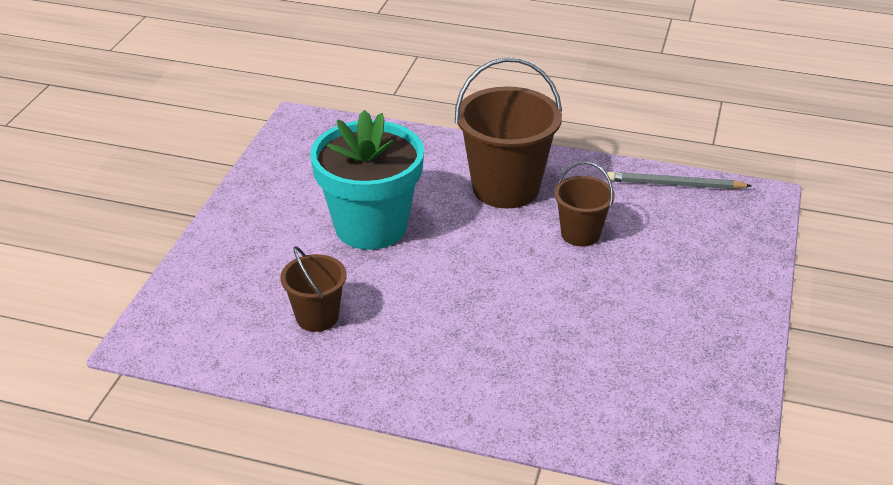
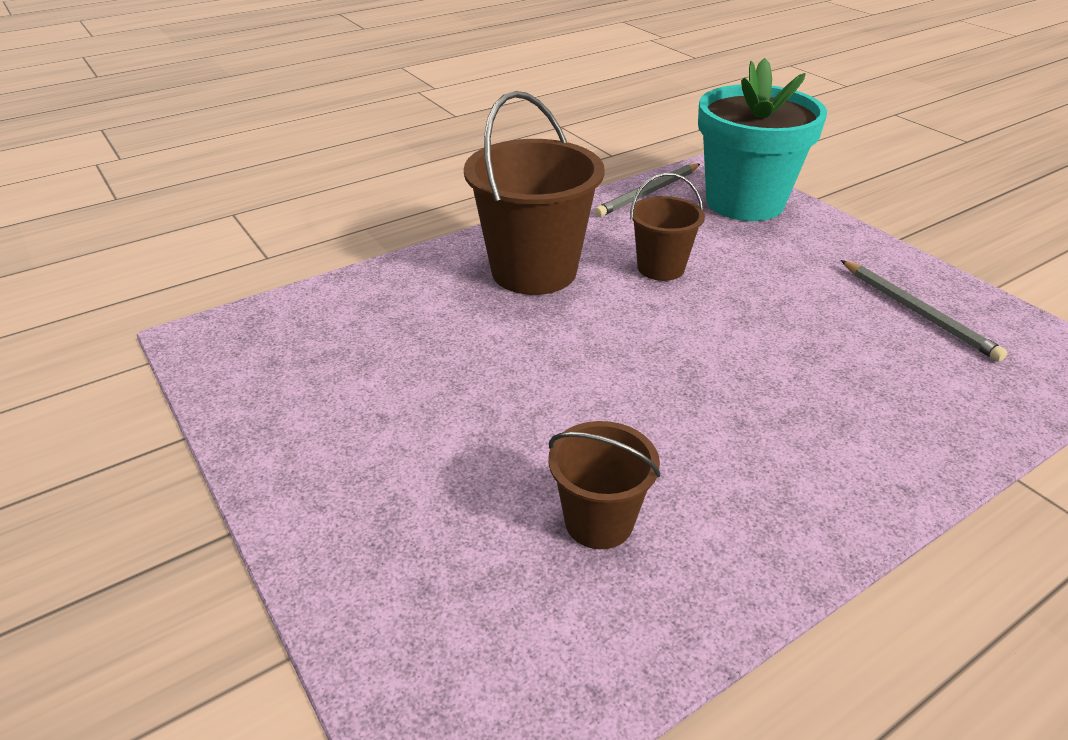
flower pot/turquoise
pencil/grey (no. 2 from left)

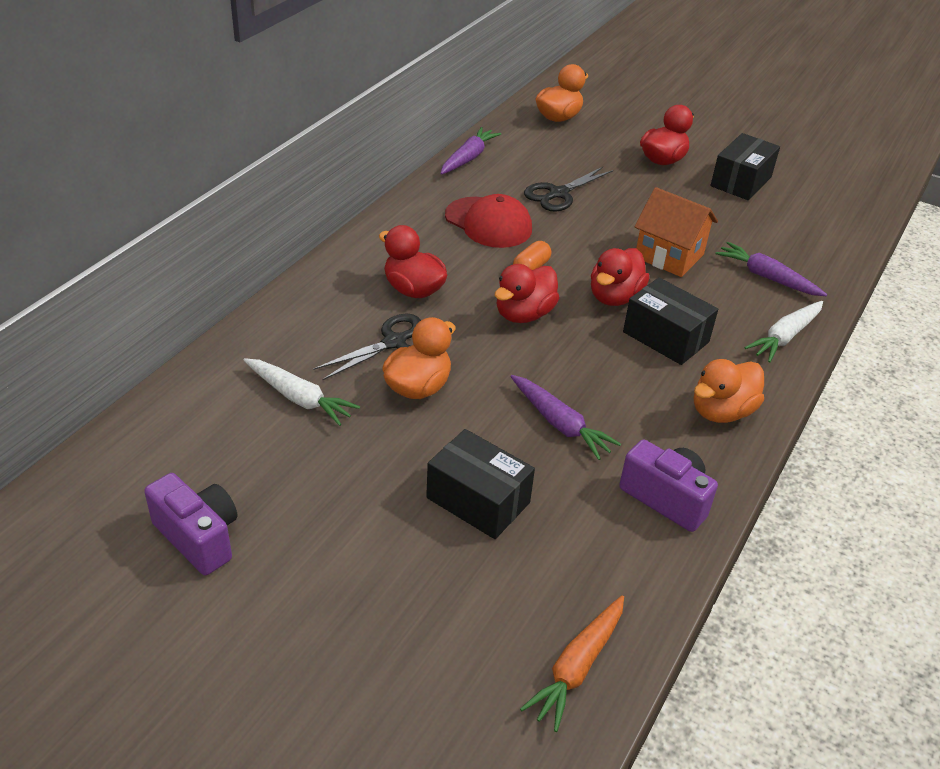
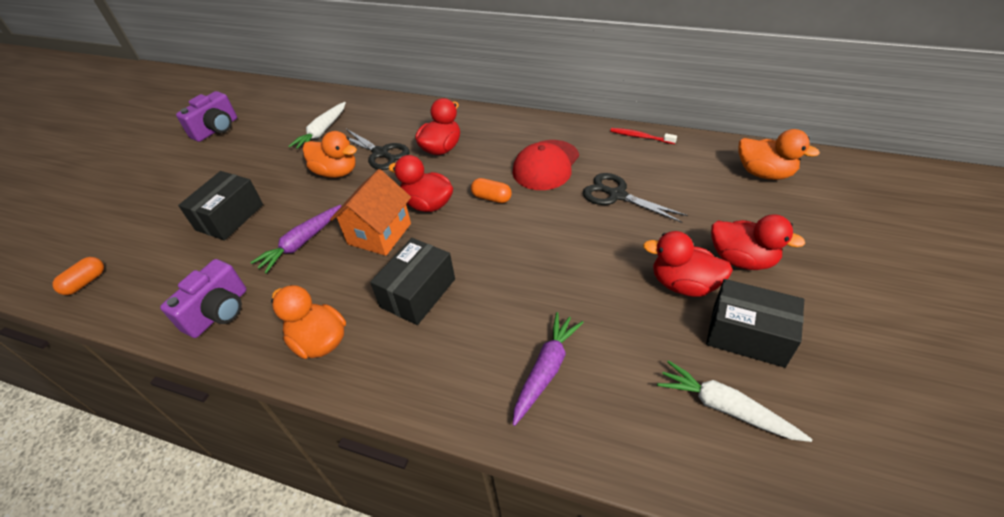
toothbrush/red
capsule/orange (no. 1 from left)
duck/red (no. 3 from left)
house/orange
carrot/white (no. 2 from left)

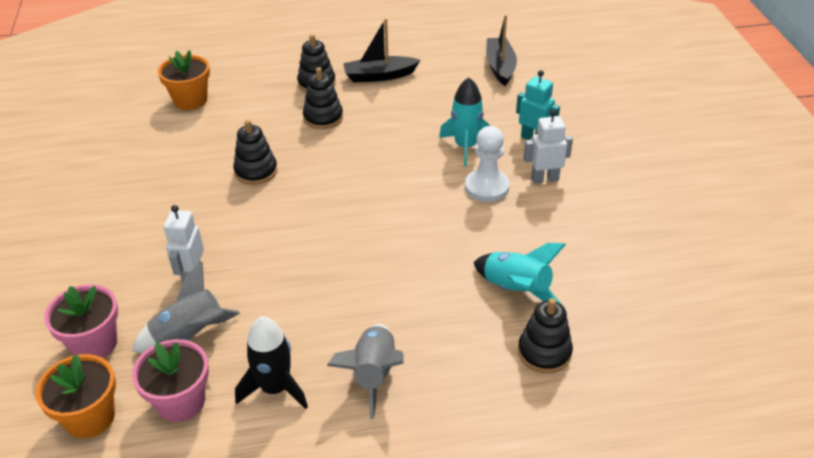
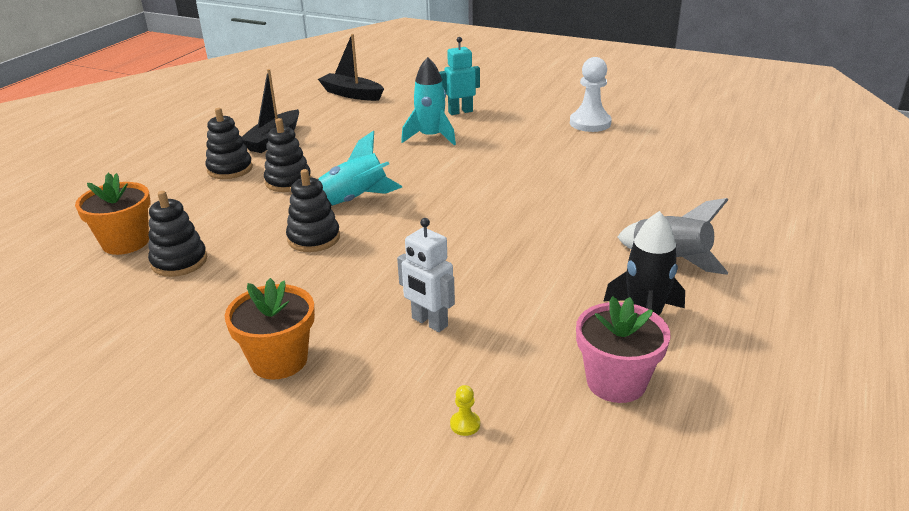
flower pot/orange (no. 2 from left)
pawn/yellow
rocket/grey (no. 1 from left in the first image)
pawn/white
rocket/turquoise (no. 1 from left)
stacking toy/black (no. 1 from left)
robot/white (no. 2 from left in the first image)

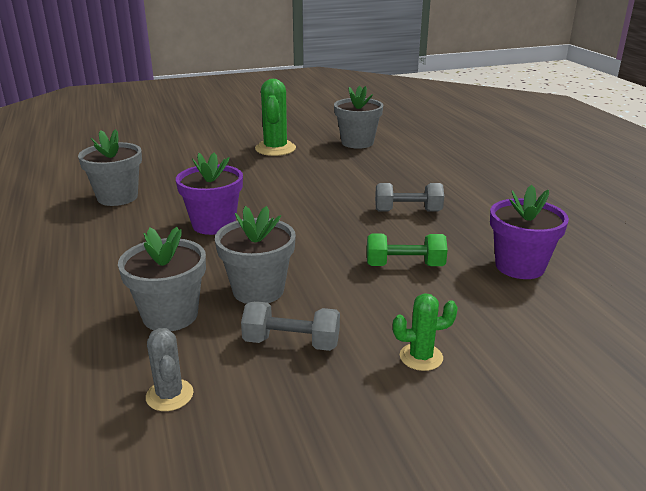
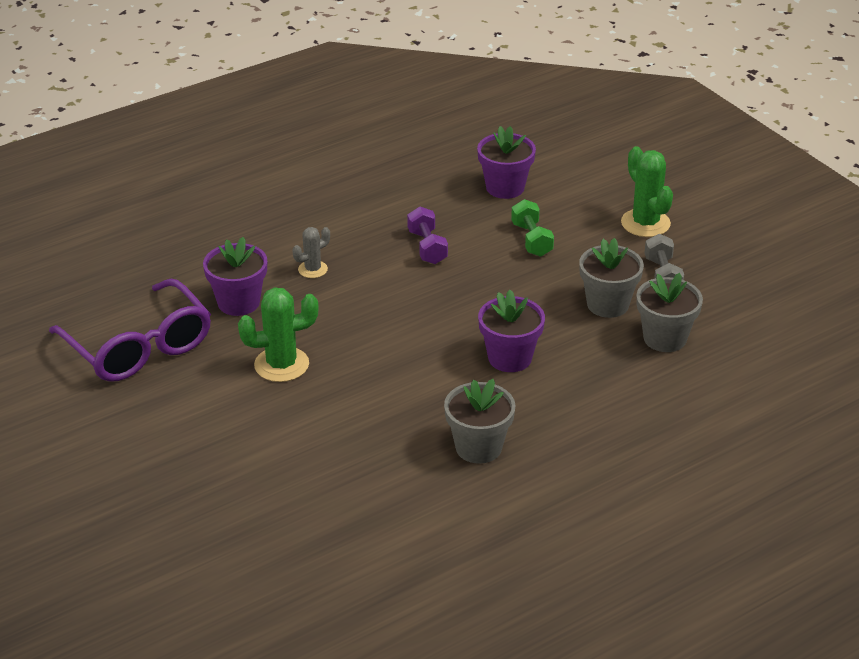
cactus/grey
flower pot/purple (no. 1 from left)
dumbbell/purple
cactus/green (no. 2 from left)
glasses/purple

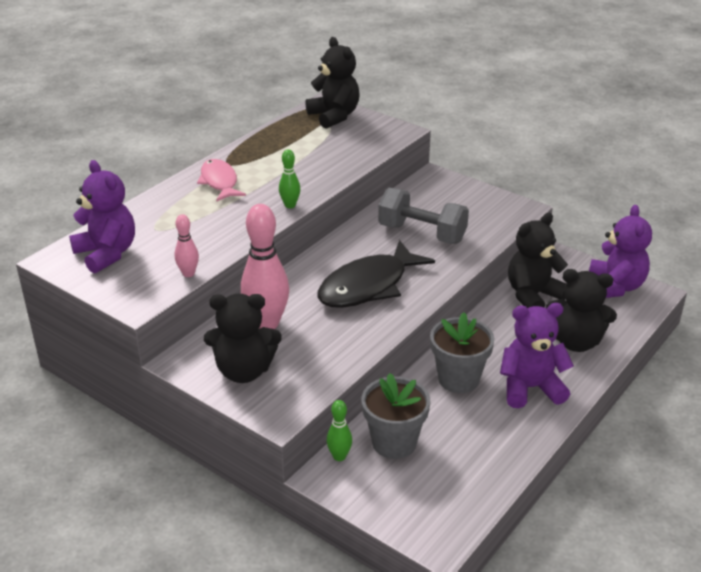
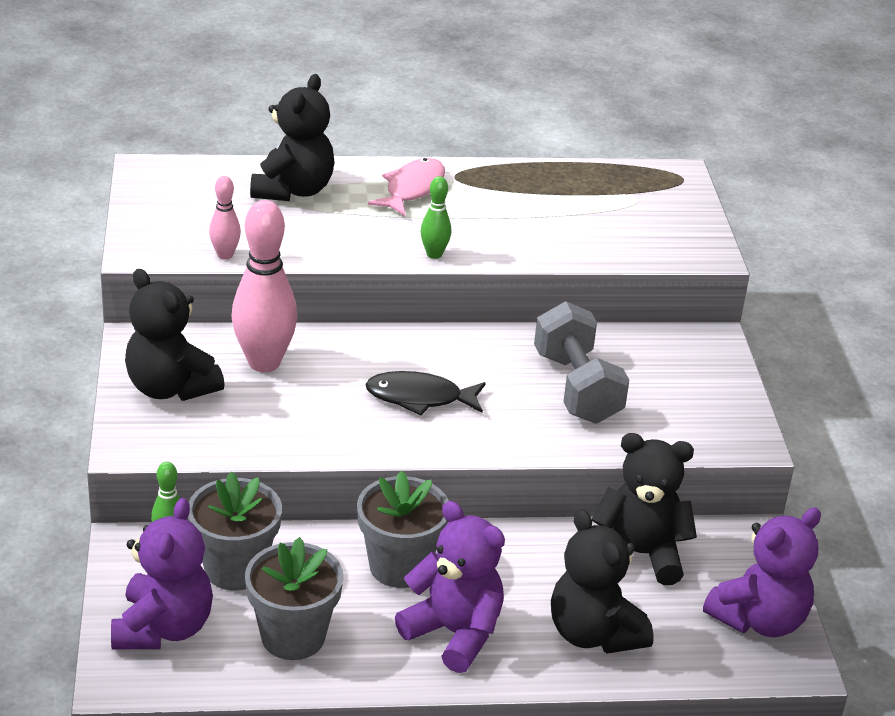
teddy bear/purple (no. 1 from left)
teddy bear/black (no. 2 from left)
fish/black
flower pot/grey (no. 2 from left)

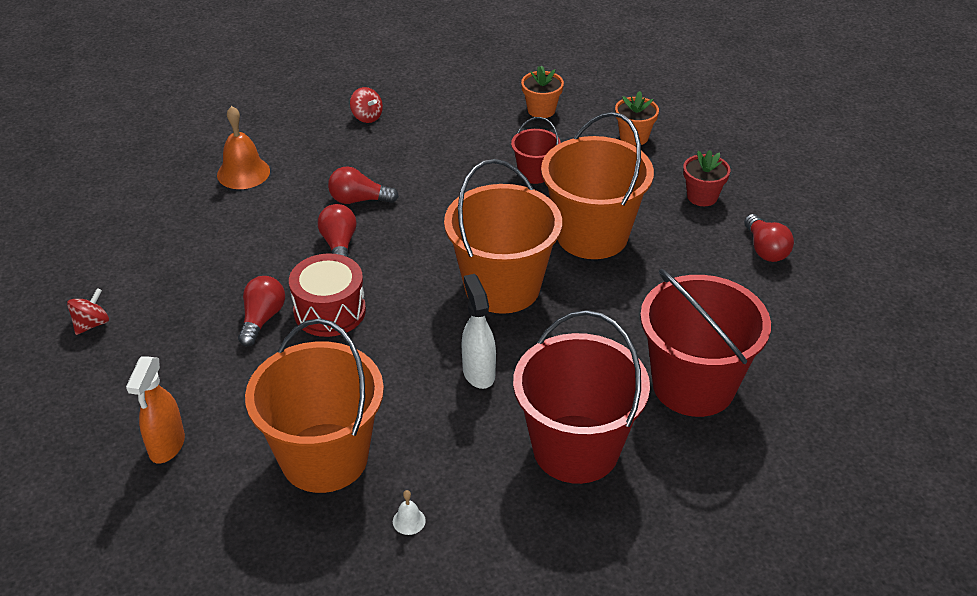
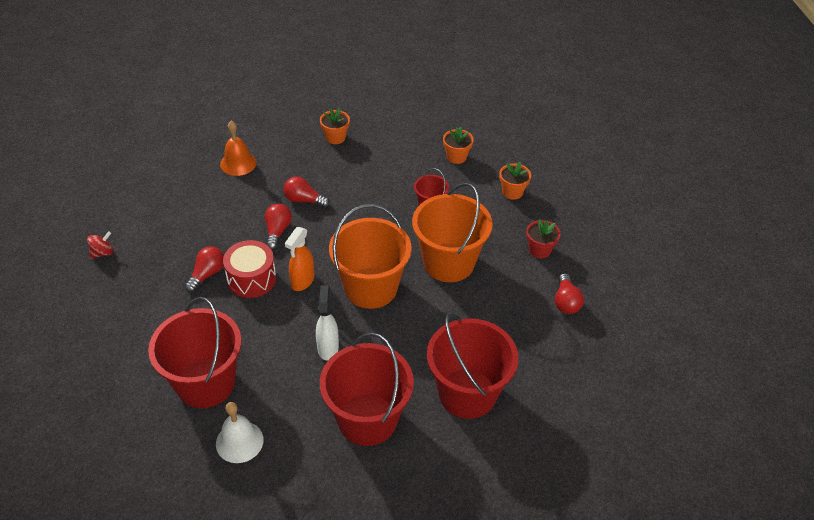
spray bottle/orange
bucket/red (no. 1 from left)
flower pot/orange (no. 1 from left)
bell/white

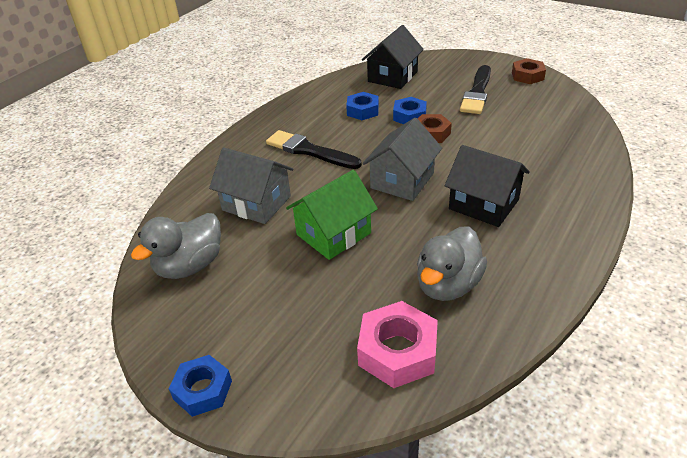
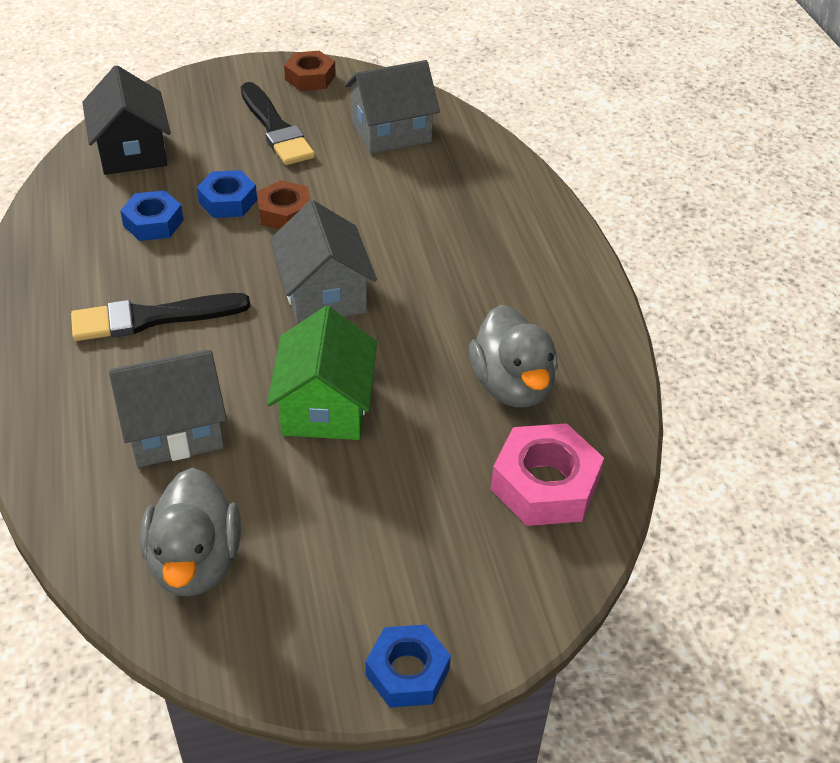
house/black (no. 2 from left in the first image)
house/grey (no. 3 from left)

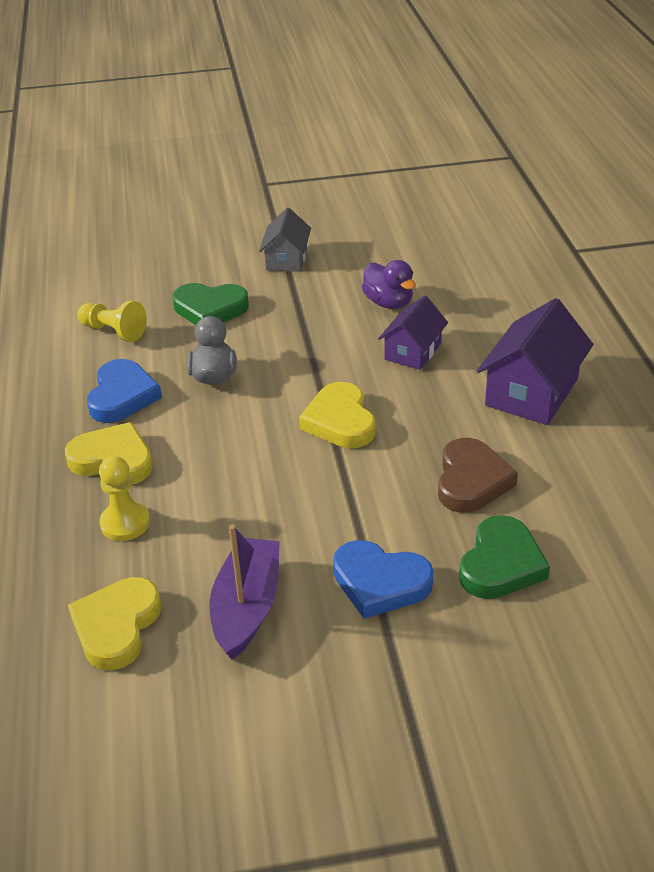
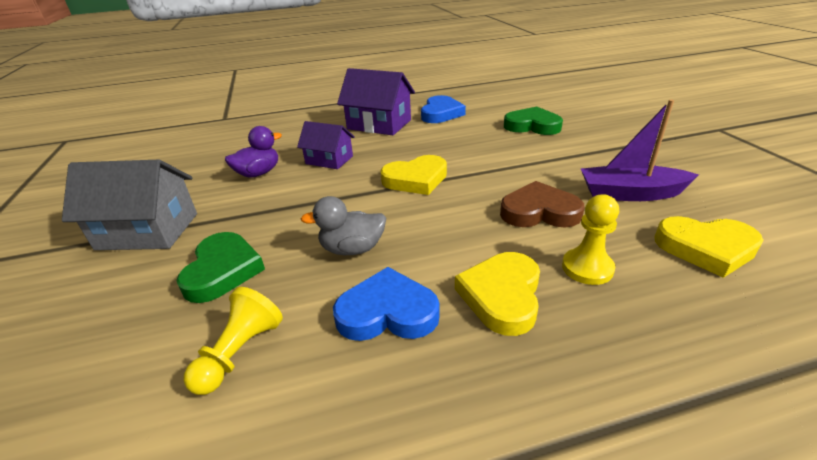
house/grey
heart/blue (no. 2 from left)
heart/brown

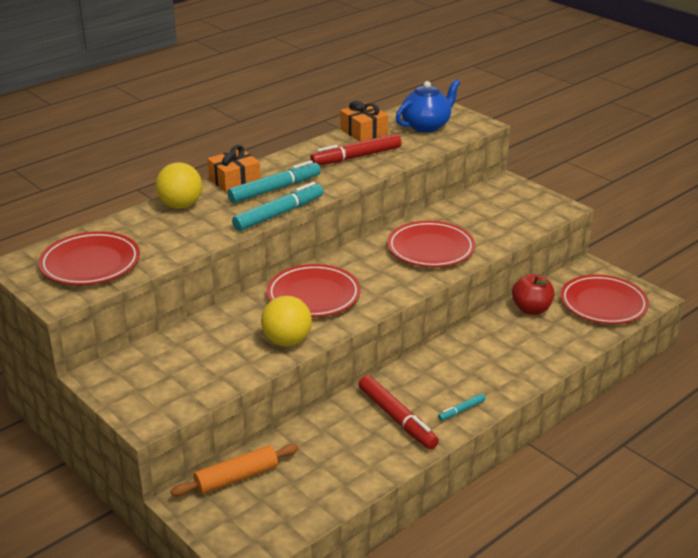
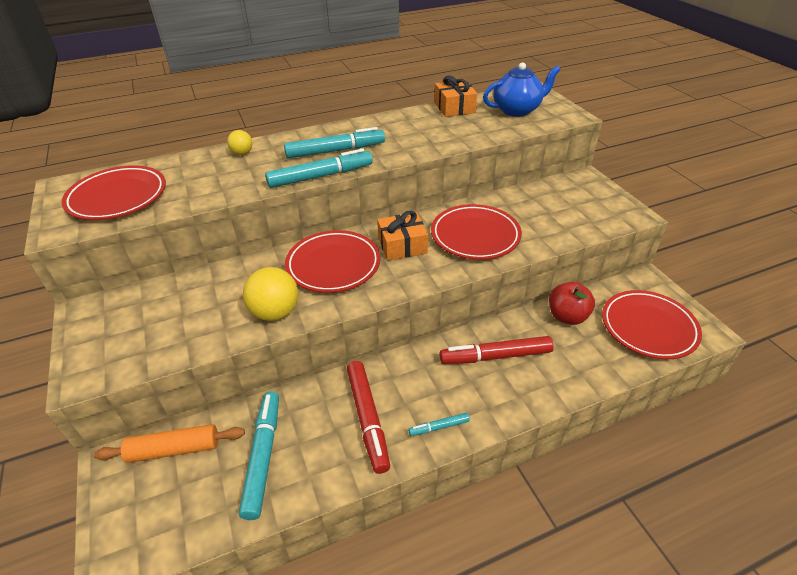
ball/yellow (no. 1 from left)
gift/orange (no. 1 from left)
marker/red (no. 2 from left)
marker/turquoise (no. 1 from left)

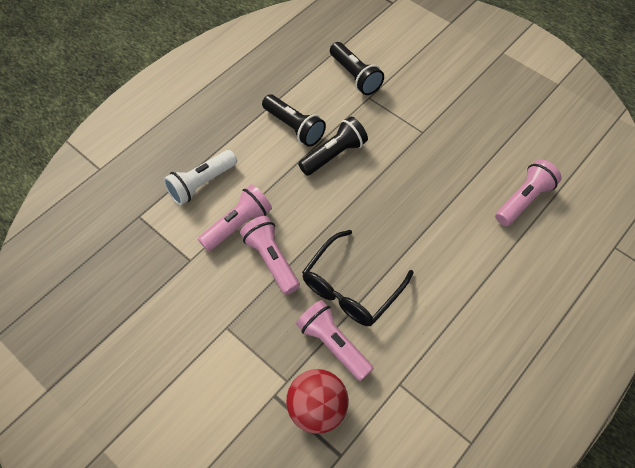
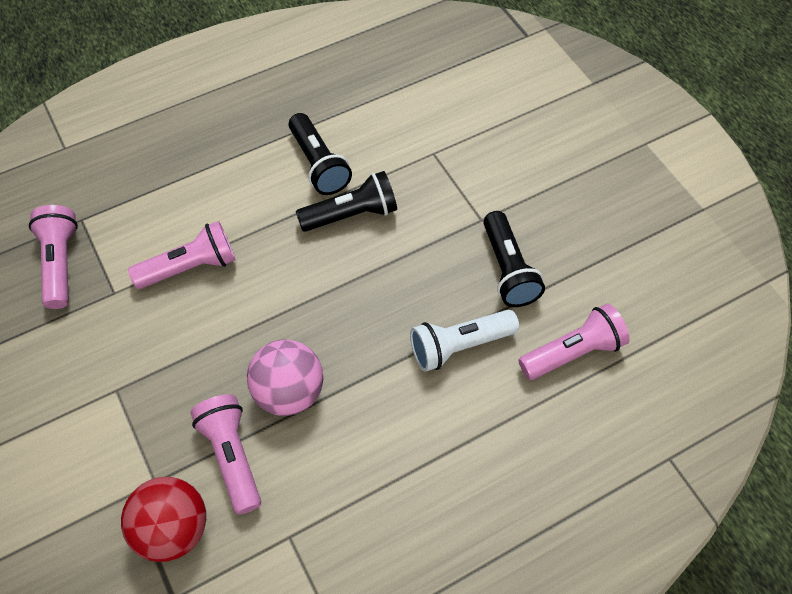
flashlight/white
flashlight/pink (no. 1 from left)
ball/pink
flashlight/black (no. 3 from left)

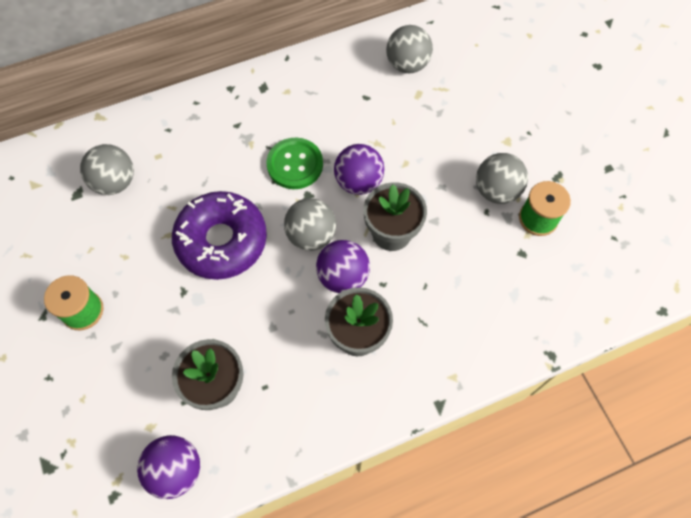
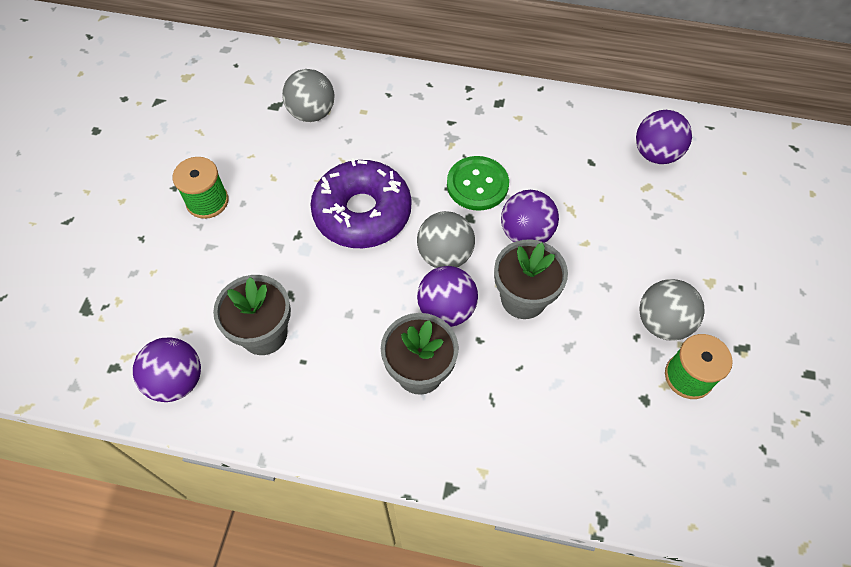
ball/purple (no. 4 from left)

